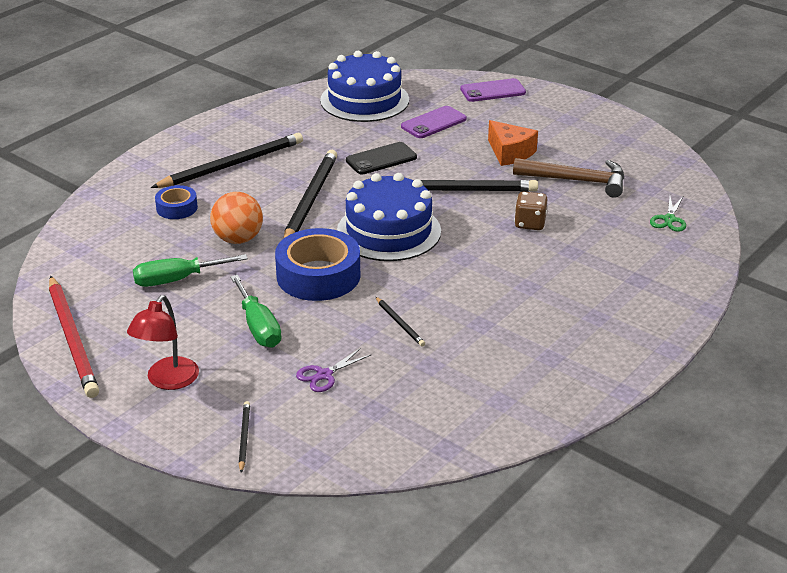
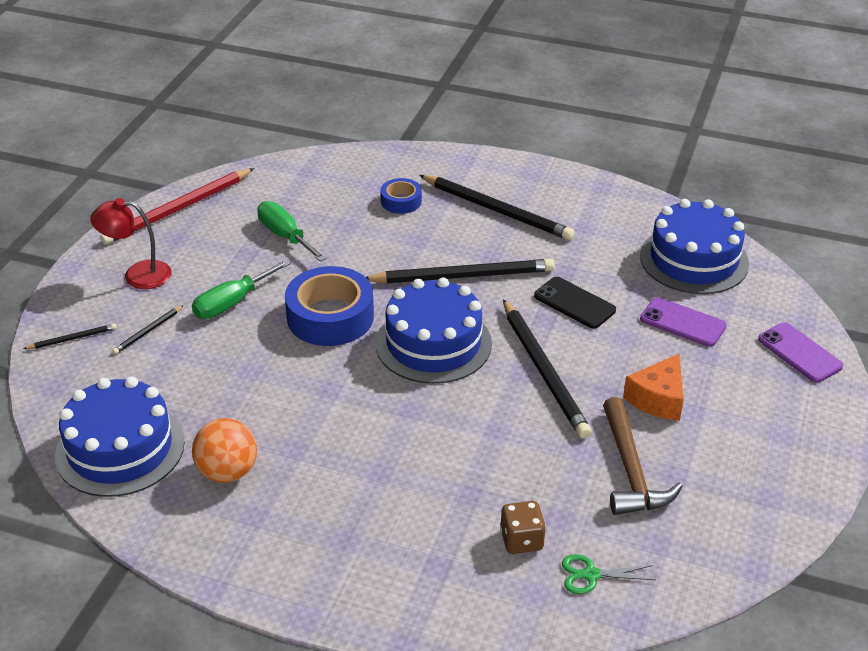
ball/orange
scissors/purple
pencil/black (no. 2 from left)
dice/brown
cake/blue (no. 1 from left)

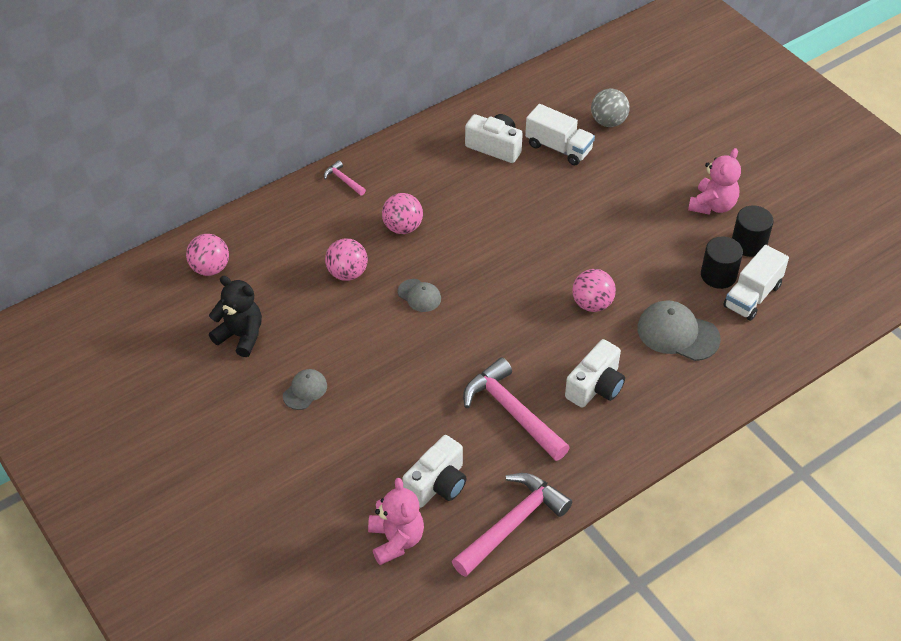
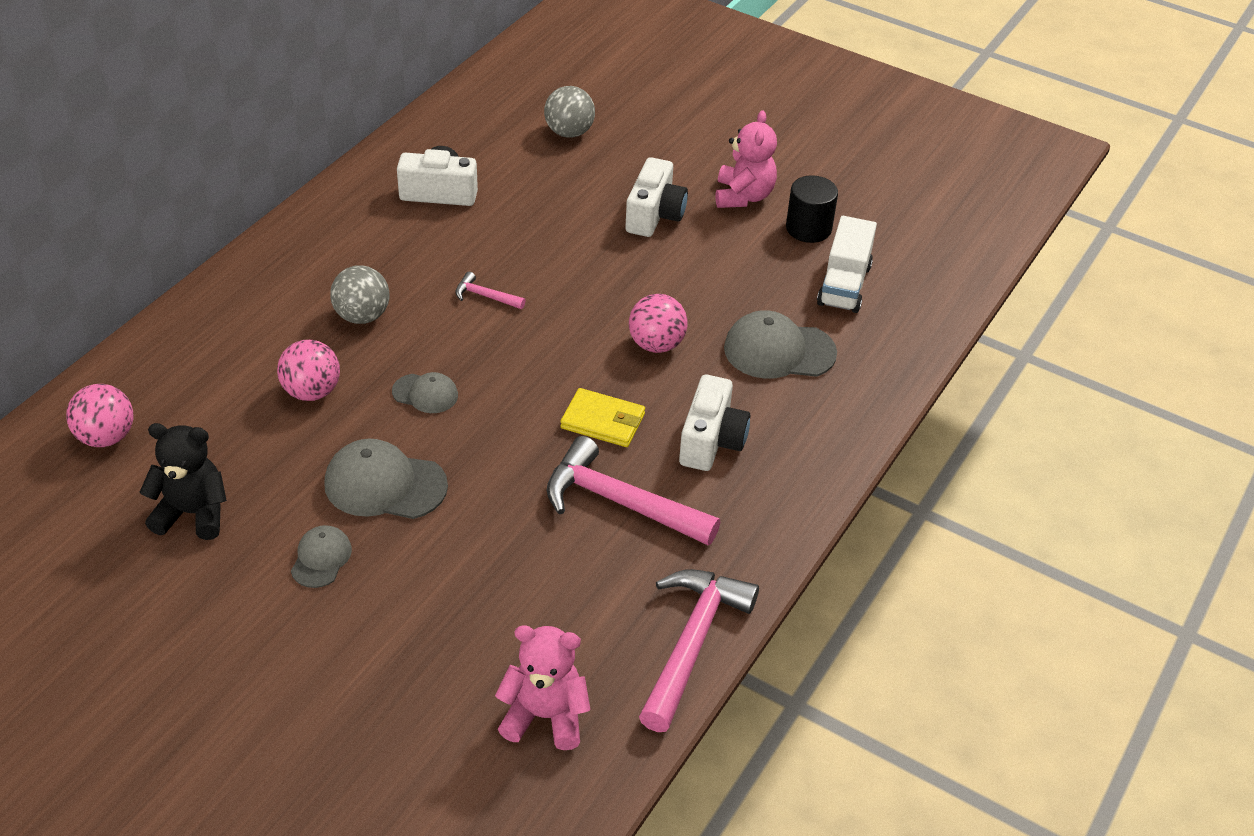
hammer/pink (no. 1 from left)
teddy bear/pink (no. 1 from left)
ball/grey (no. 1 from left)
camera/white (no. 2 from left)
truck/white (no. 1 from left in the first image)
cylinder/black (no. 1 from left in the first image)
cap/grey (no. 2 from left)
wallet/yellow

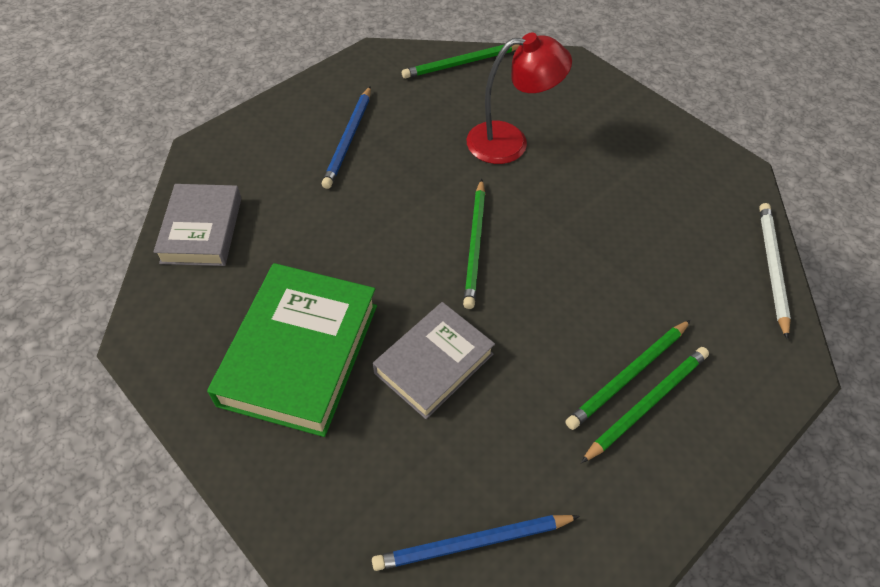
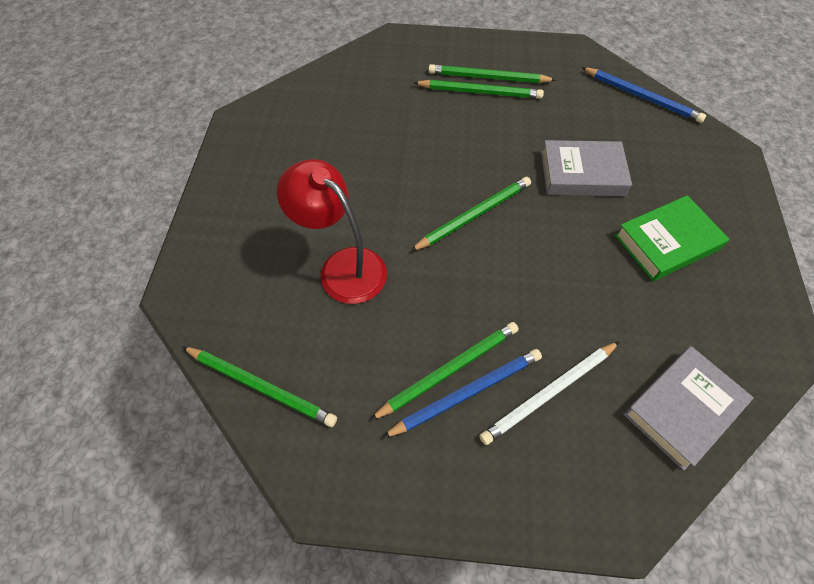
book/green
pencil/white
pencil/green (no. 2 from left)

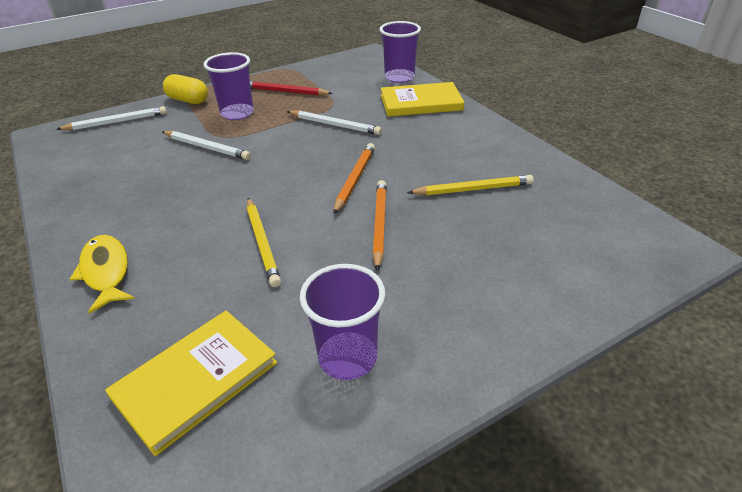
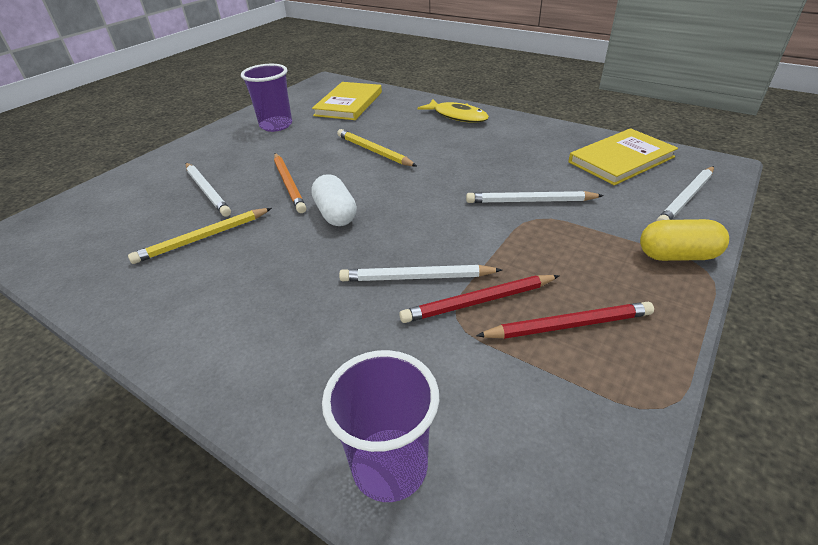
cup/purple (no. 1 from left in the first image)
capsule/white
book/yellow (no. 2 from left)
pencil/white (no. 1 from left)
pencil/red (no. 1 from left)

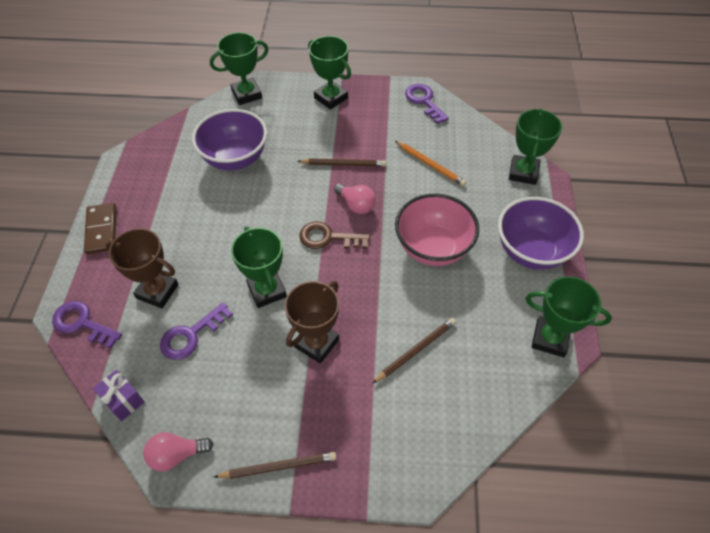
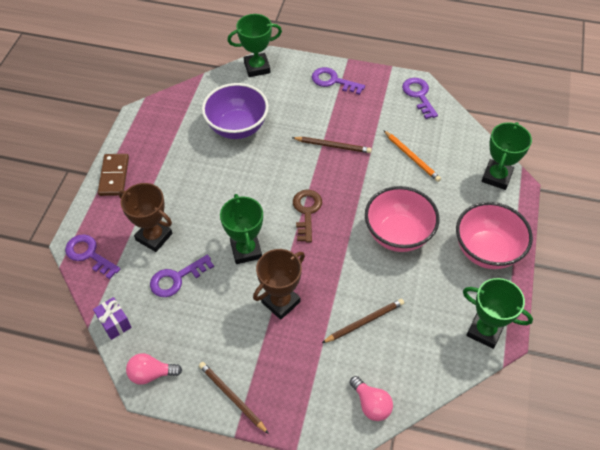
pencil/brown (no. 1 from left)
key/brown
key/purple (no. 3 from left)
light bulb/pink (no. 2 from left)
bowl/pink (no. 2 from left)

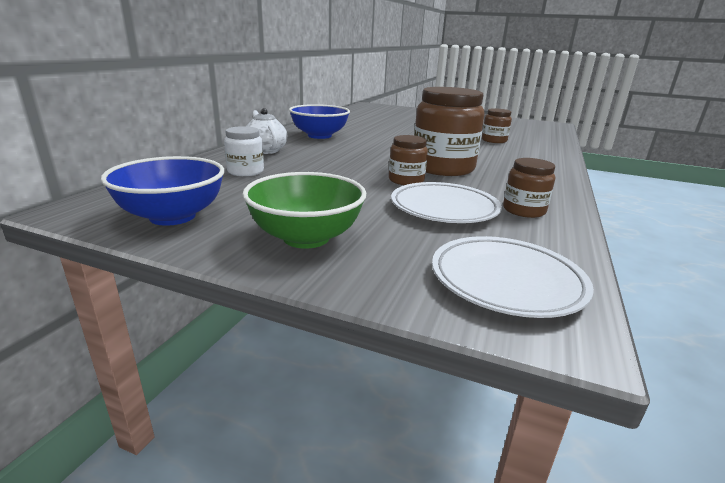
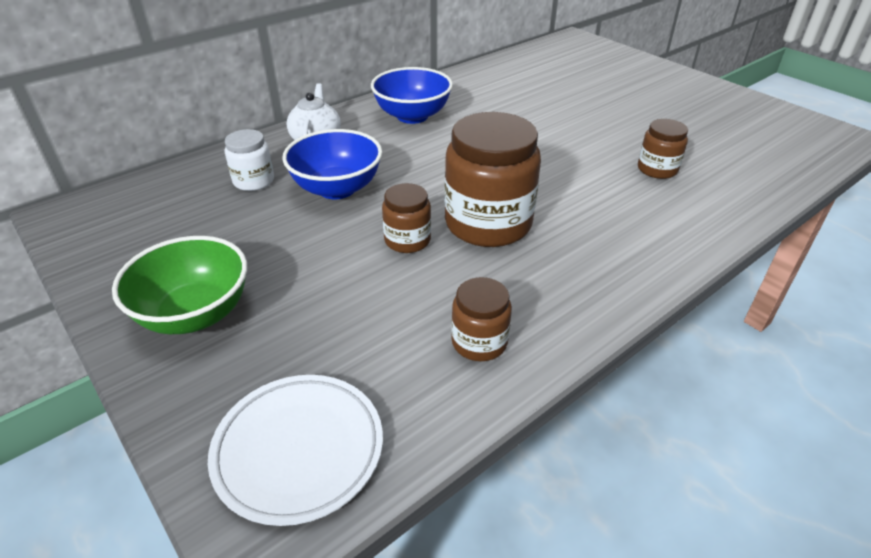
bowl/blue (no. 1 from left)
plate/white (no. 1 from left in the first image)

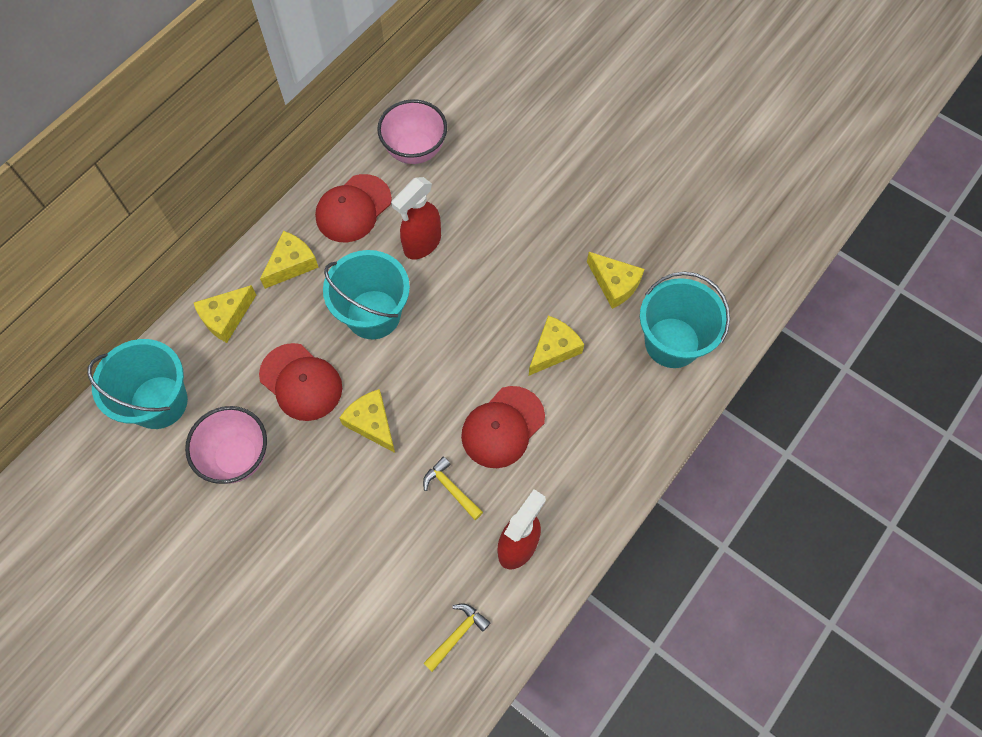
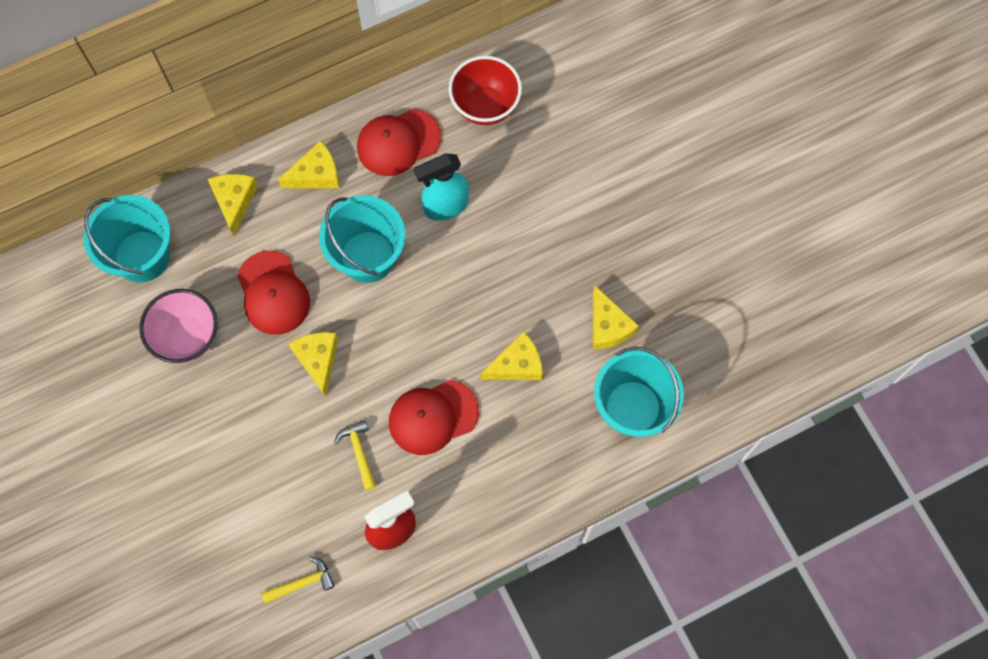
cheese/yellow (no. 1 from left)
bowl/red
spray bottle/turquoise

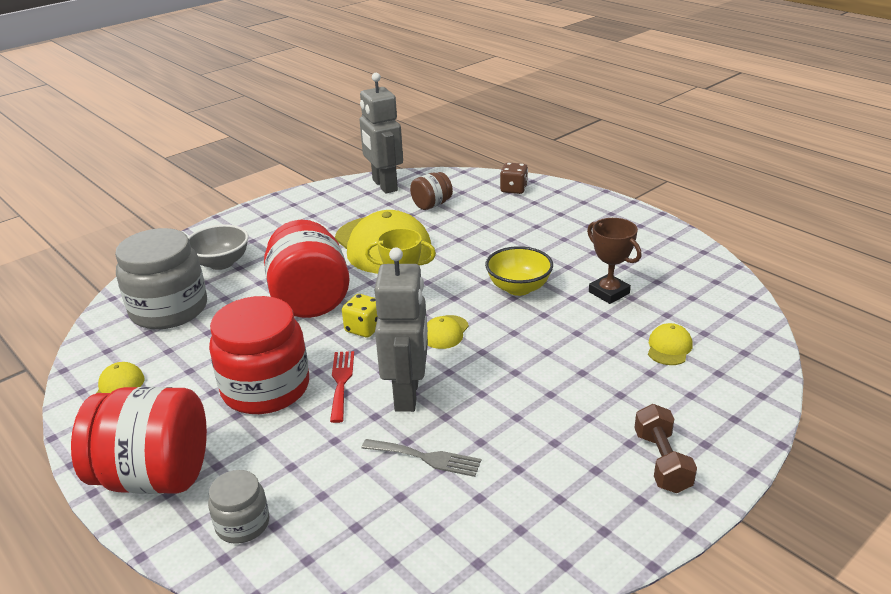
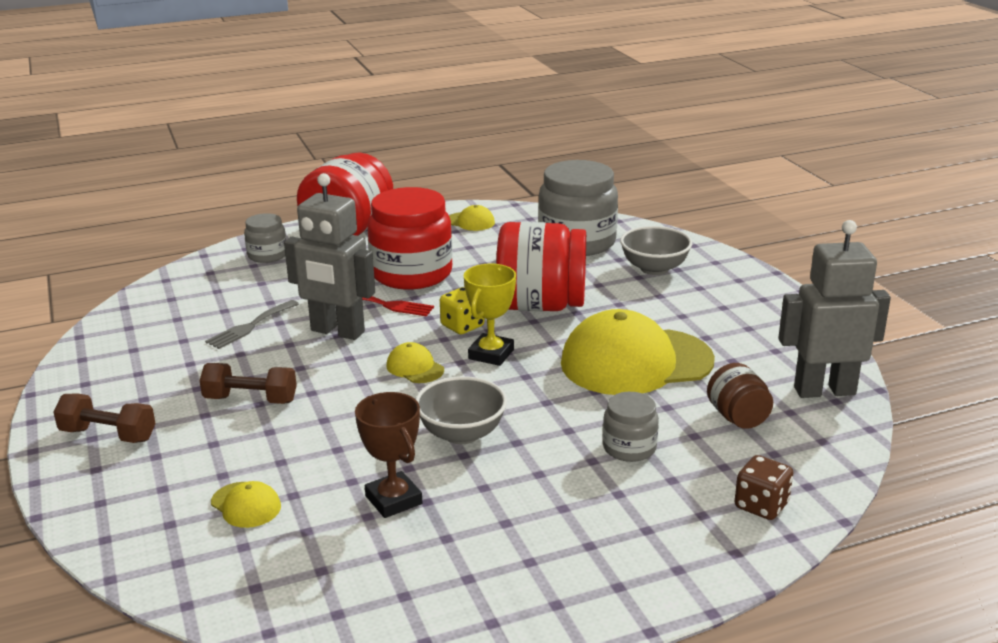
bowl/grey (no. 1 from left)
trophy/brown
dumbbell/brown (no. 2 from left)
jar/grey (no. 3 from left)

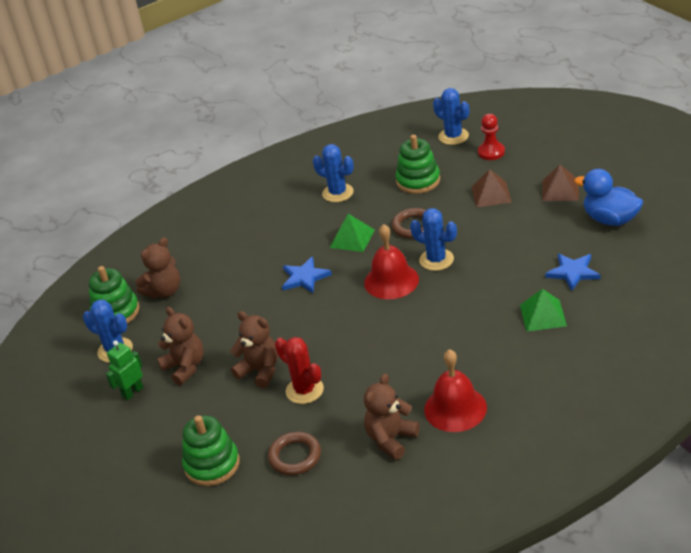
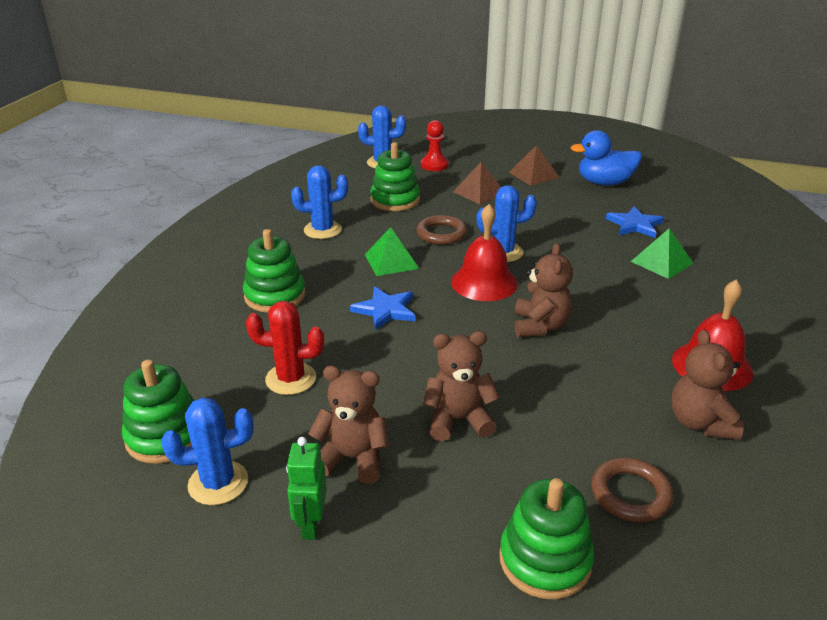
teddy bear/brown (no. 3 from left)
cactus/red
stacking toy/green (no. 2 from left)

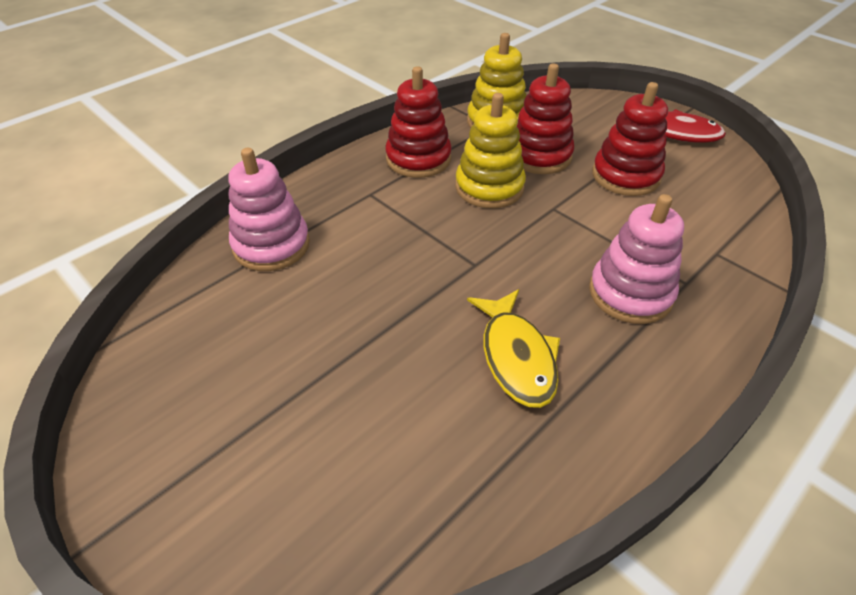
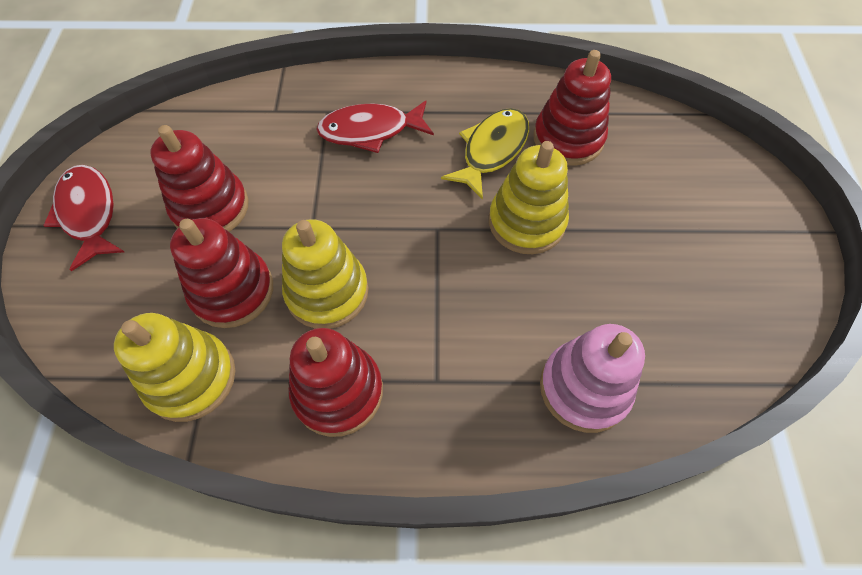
fish/red (no. 2 from left)
stacking toy/yellow (no. 3 from left)
stacking toy/red (no. 4 from left)

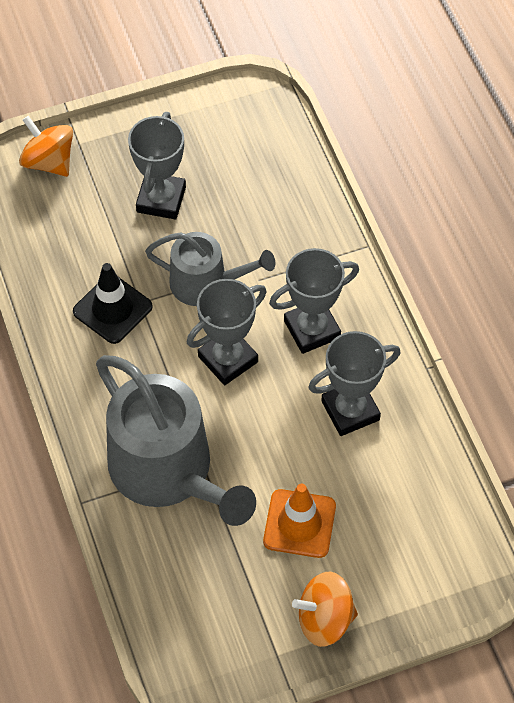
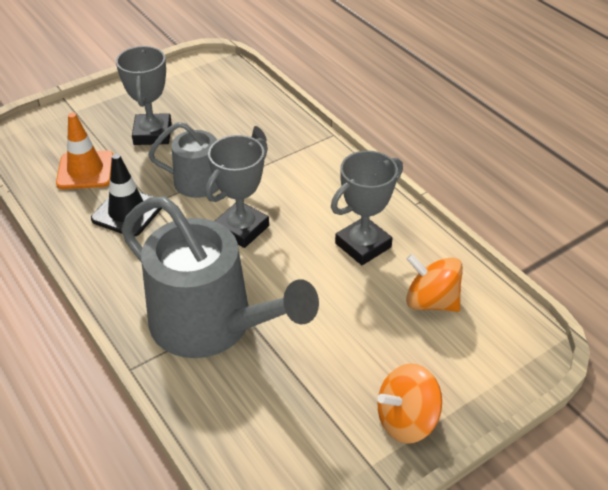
spinning top/orange (no. 2 from left)
traffic cone/orange
trophy/grey (no. 3 from left in the first image)

